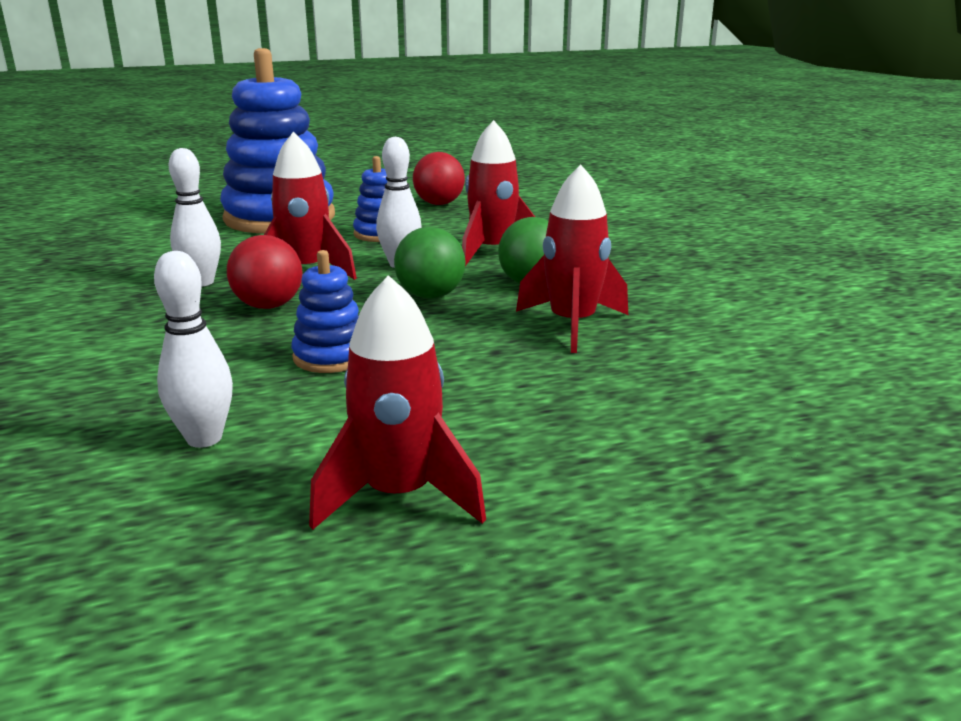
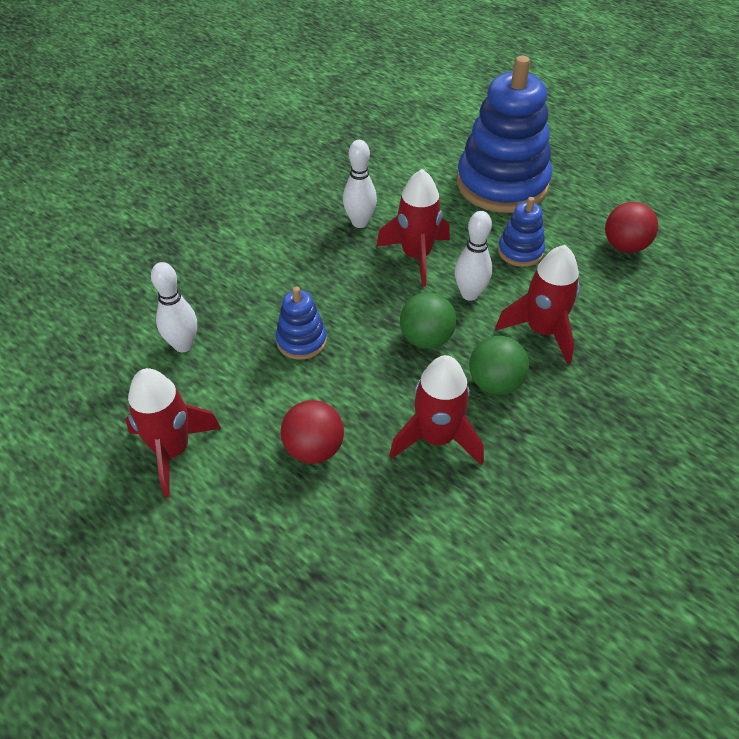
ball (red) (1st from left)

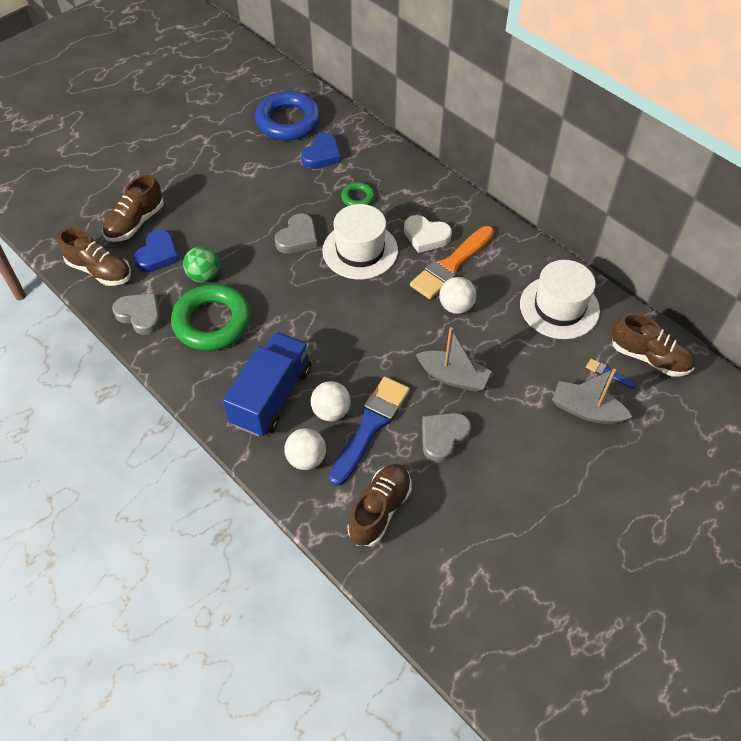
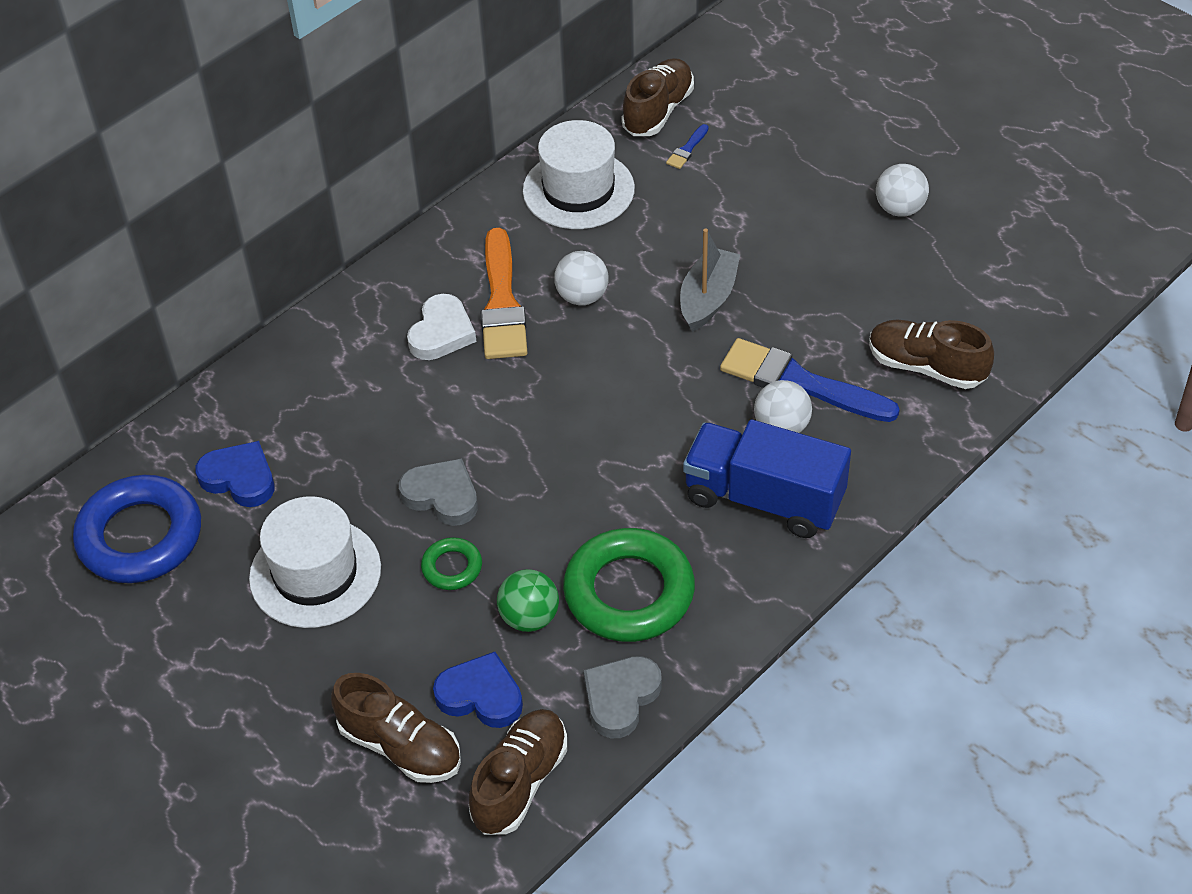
heart (grey) (3rd from left in the first image)
boat (grey) (2nd from left in the first image)
ball (white) (3rd from left)
hat (white) (1st from left)
ring (green) (1st from left)
brush (orange)

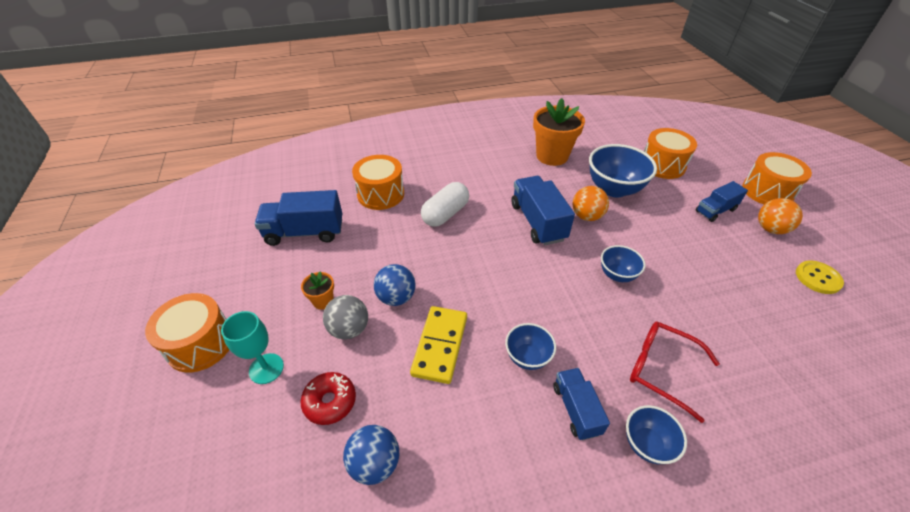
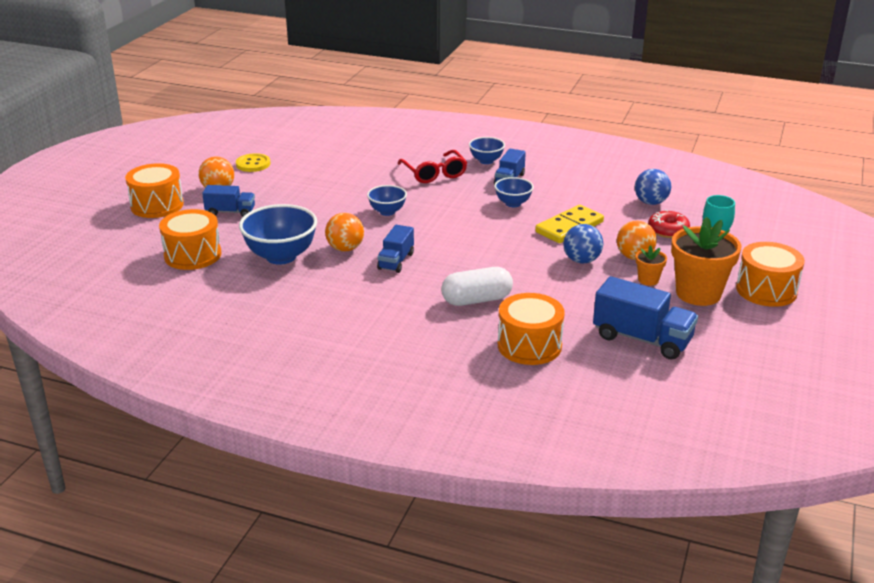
flower pot (orange) (2nd from left)
ball (orange) (3rd from left)
truck (blue) (2nd from left)

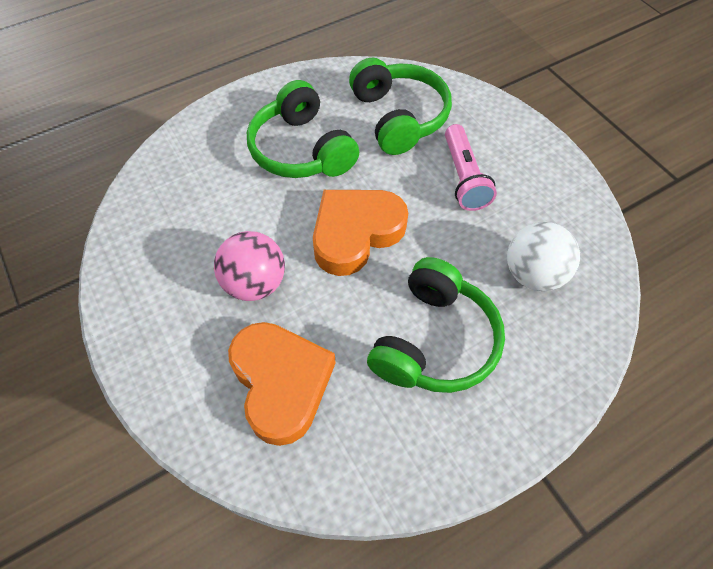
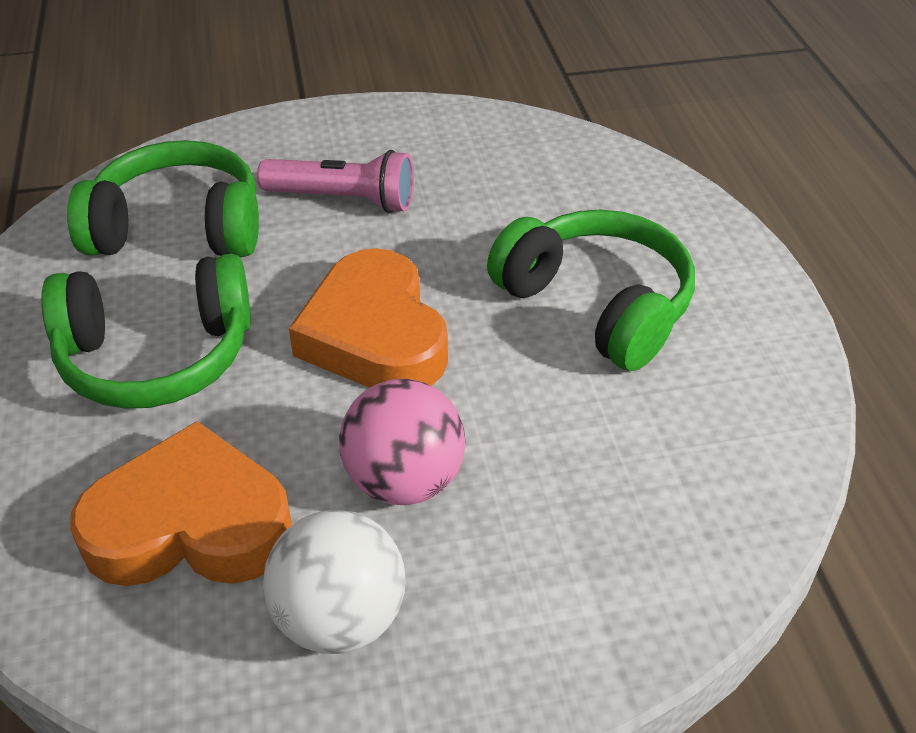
heart (orange) (1st from left)
ball (white)

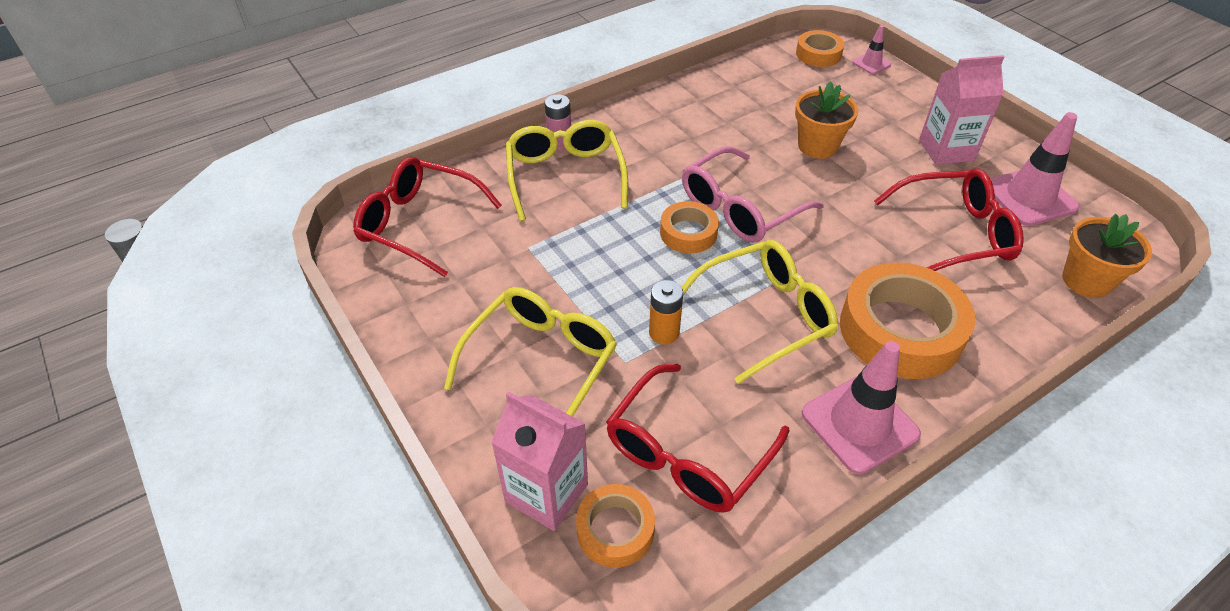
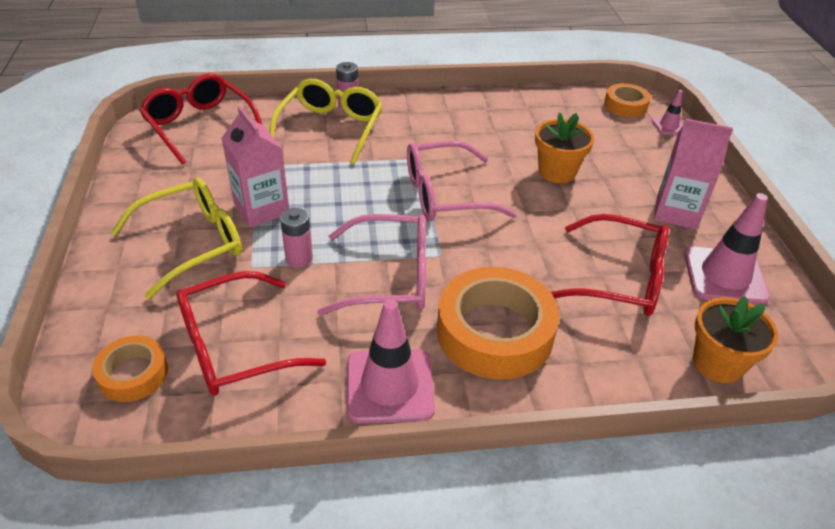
tape (orange) (2nd from left in the first image)
carton (pink) (1st from left)
battery (pink) (1st from left)
glasses (pink) (1st from left)

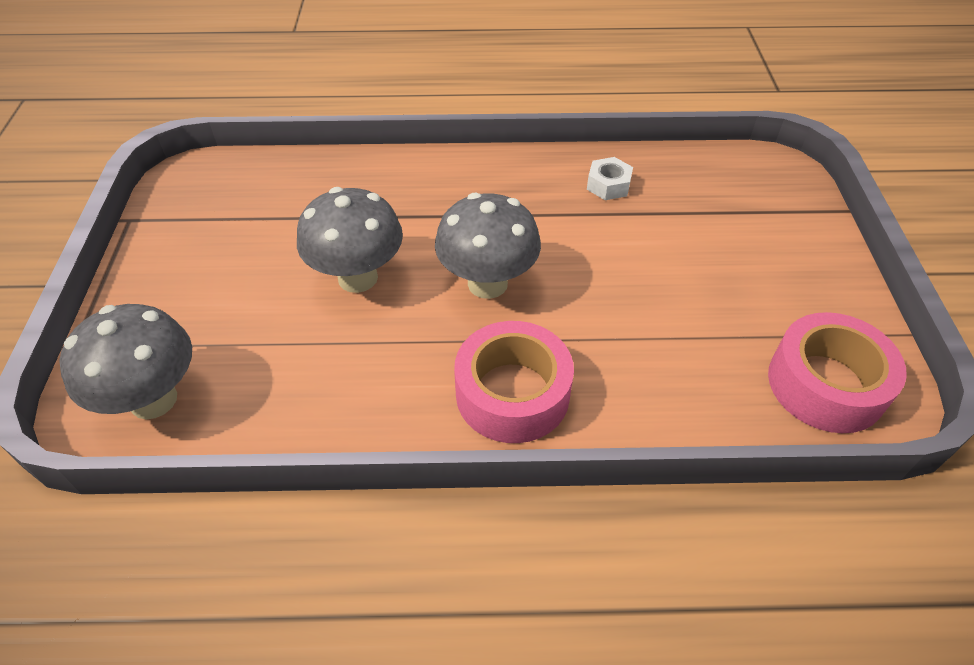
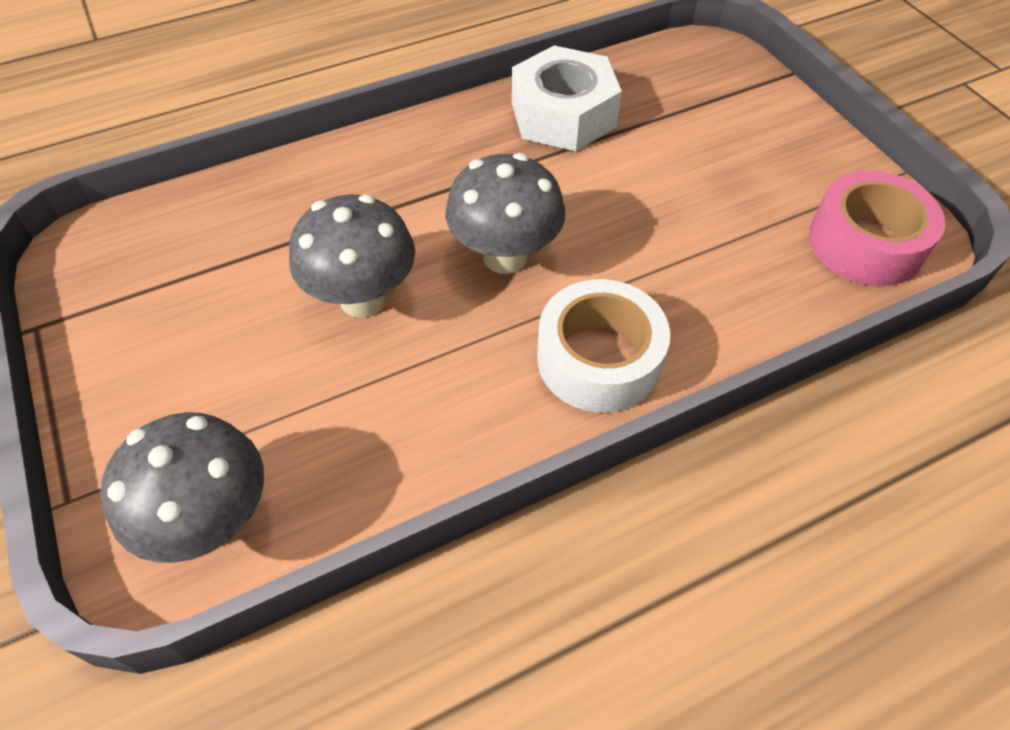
tape (white)
nut (white)

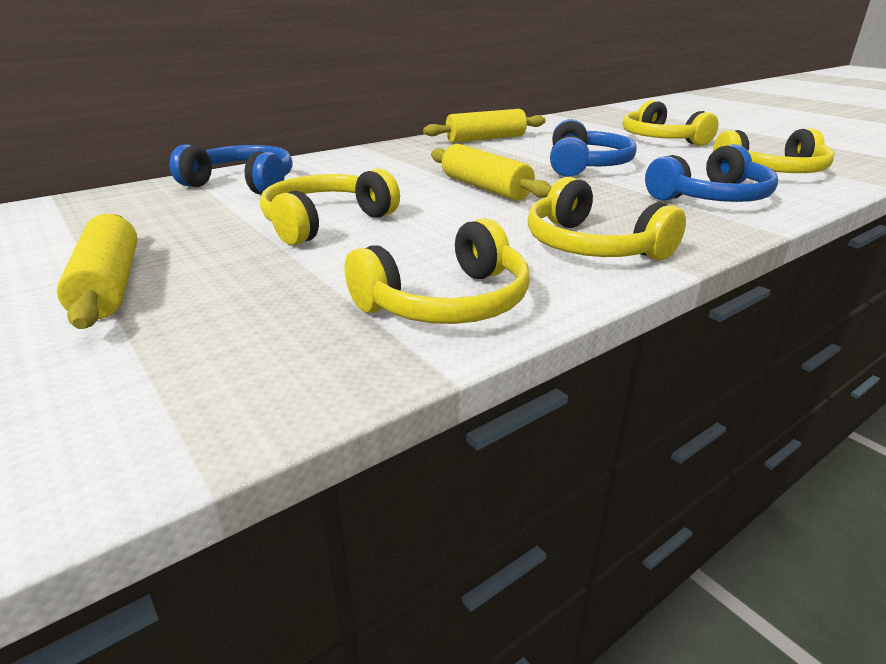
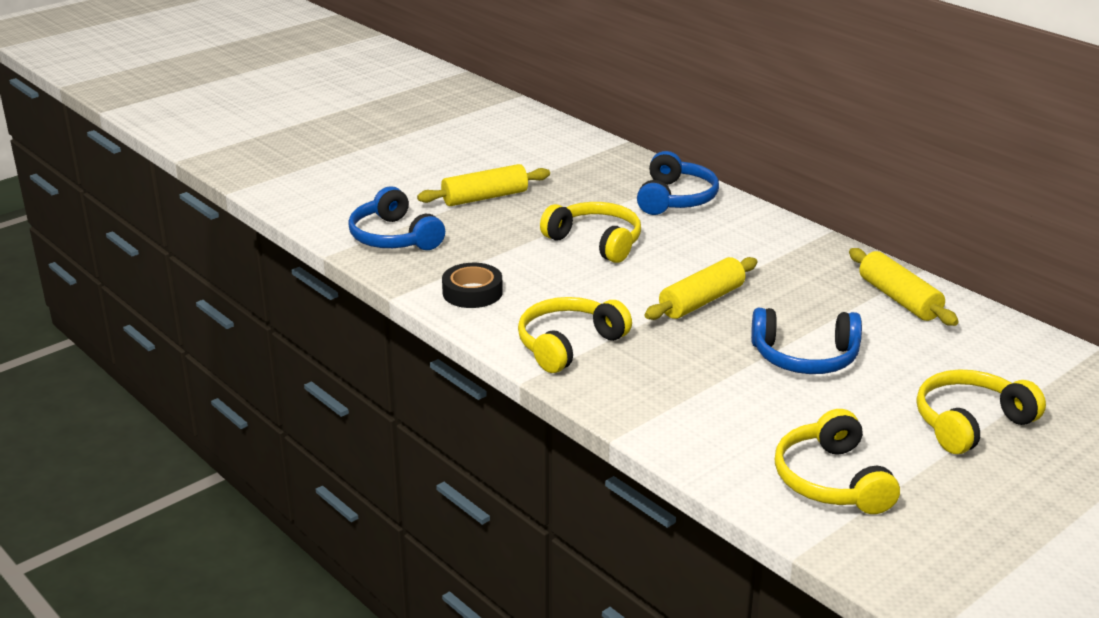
headphones (blue) (1st from left)
tape (black)

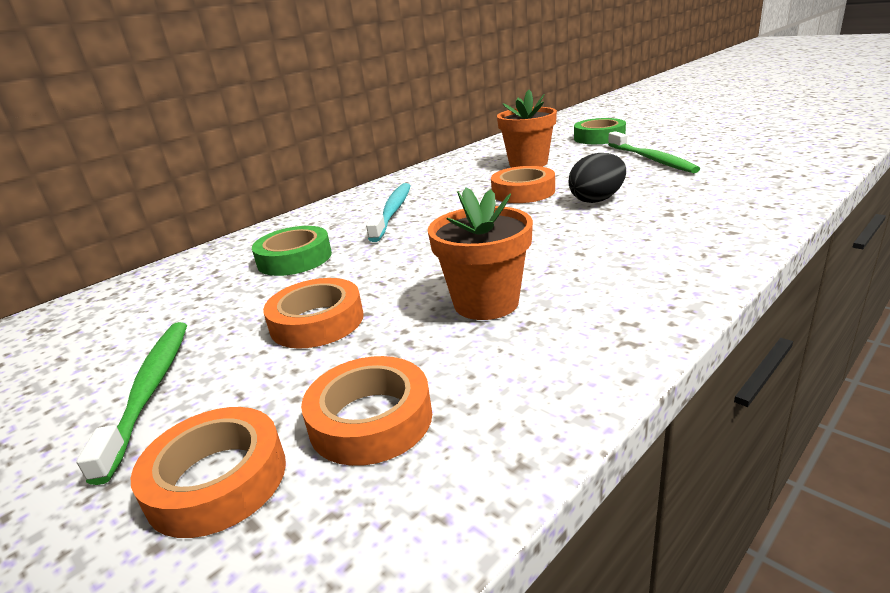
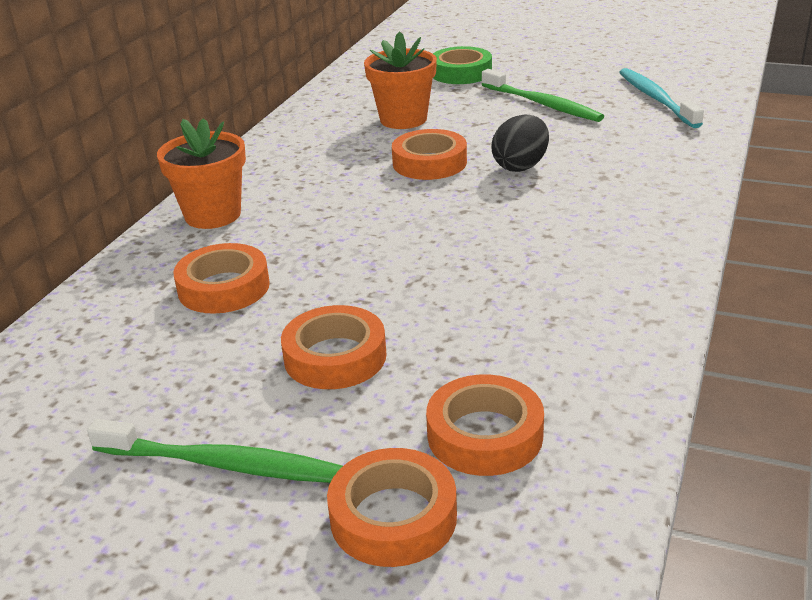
toothbrush (turquoise)
flower pot (orange) (1st from left)
tape (orange) (1st from left)
toothbrush (green) (1st from left)

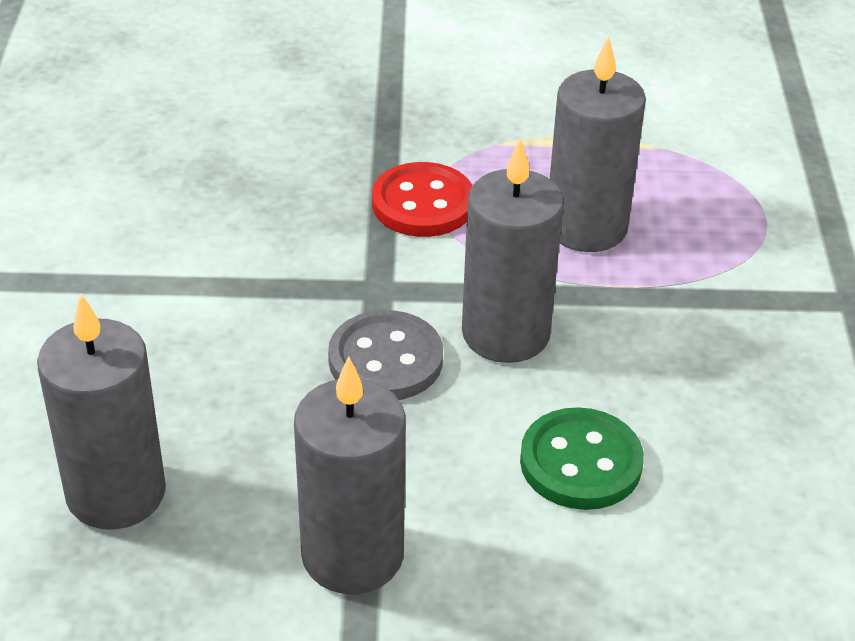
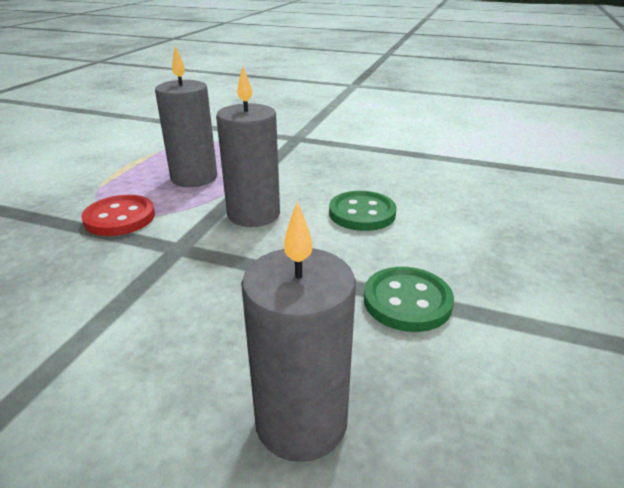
button (grey)
button (green) (2nd from left)

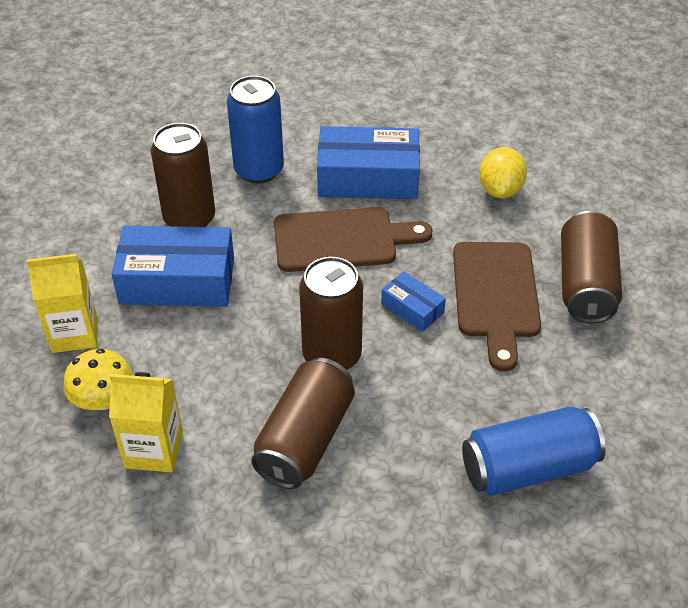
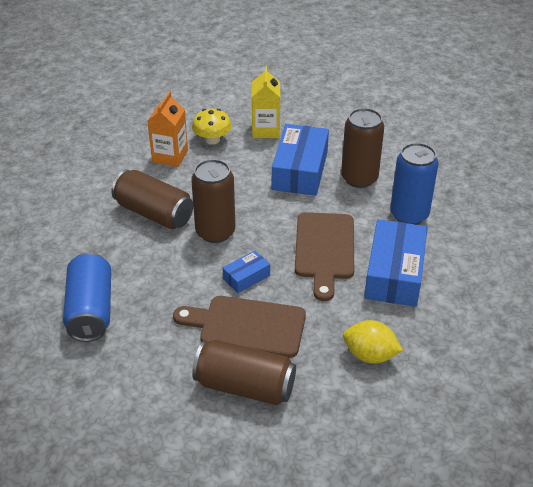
carton (orange)

